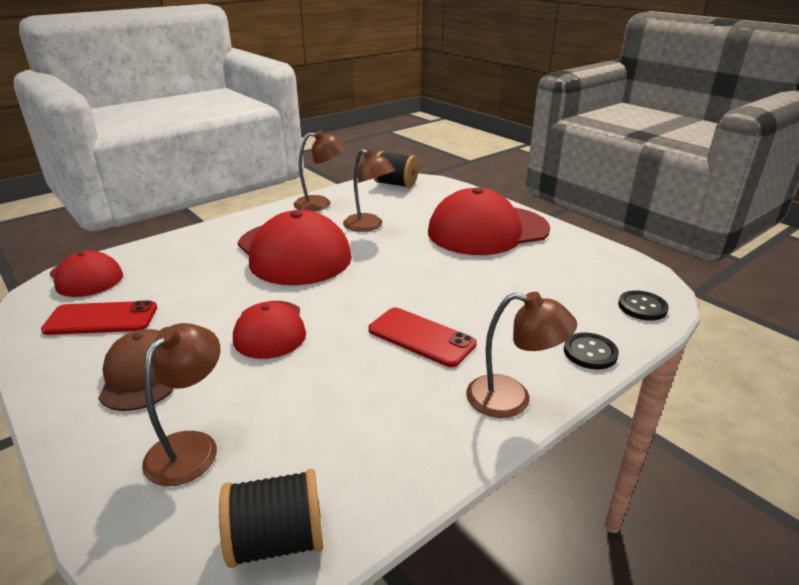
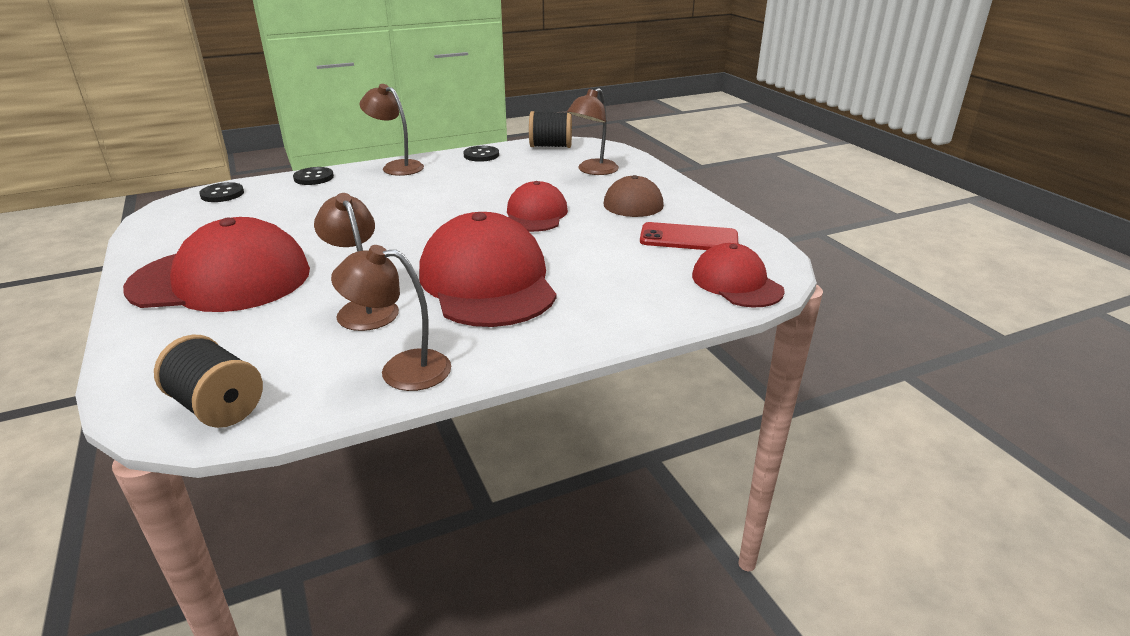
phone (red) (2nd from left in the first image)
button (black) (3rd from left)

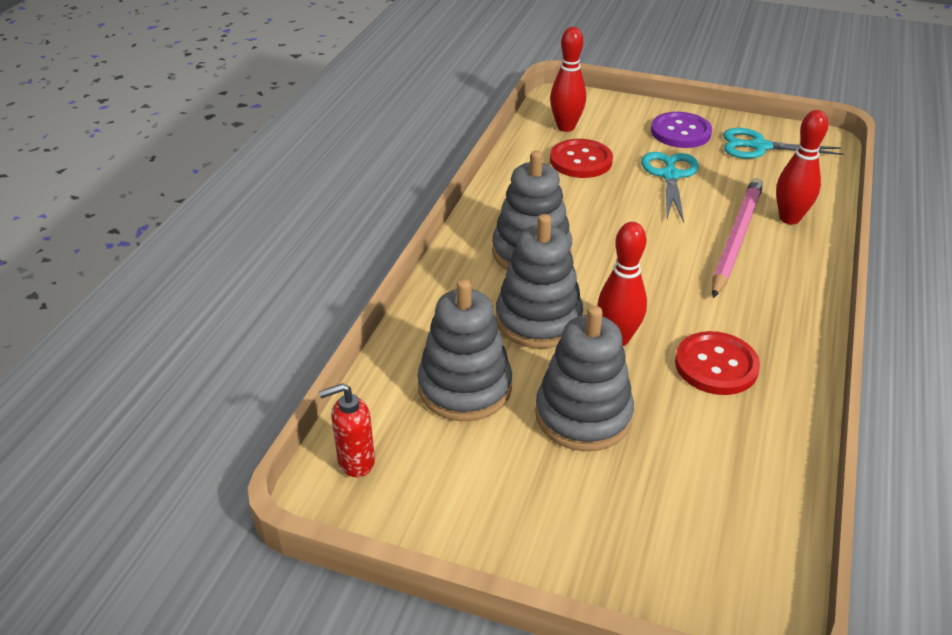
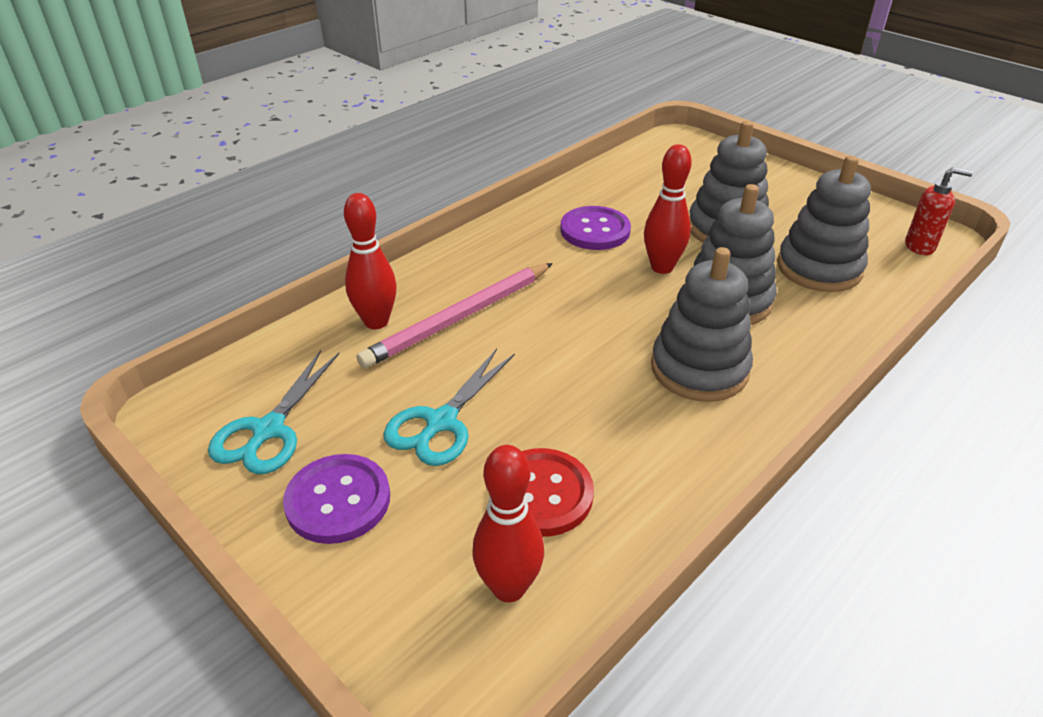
button (purple) (2nd from left)
scissors (turquoise) (1st from left)

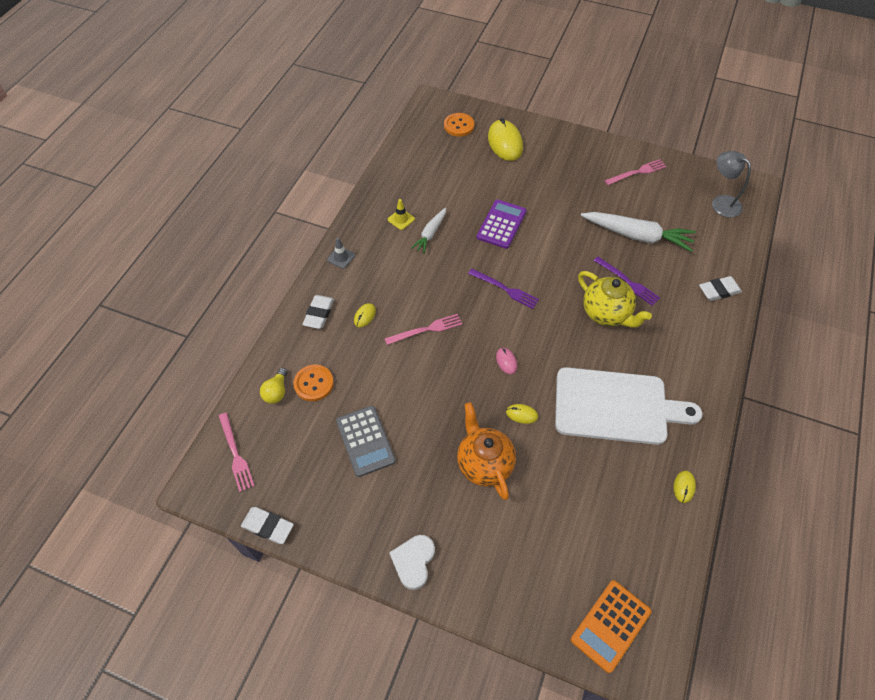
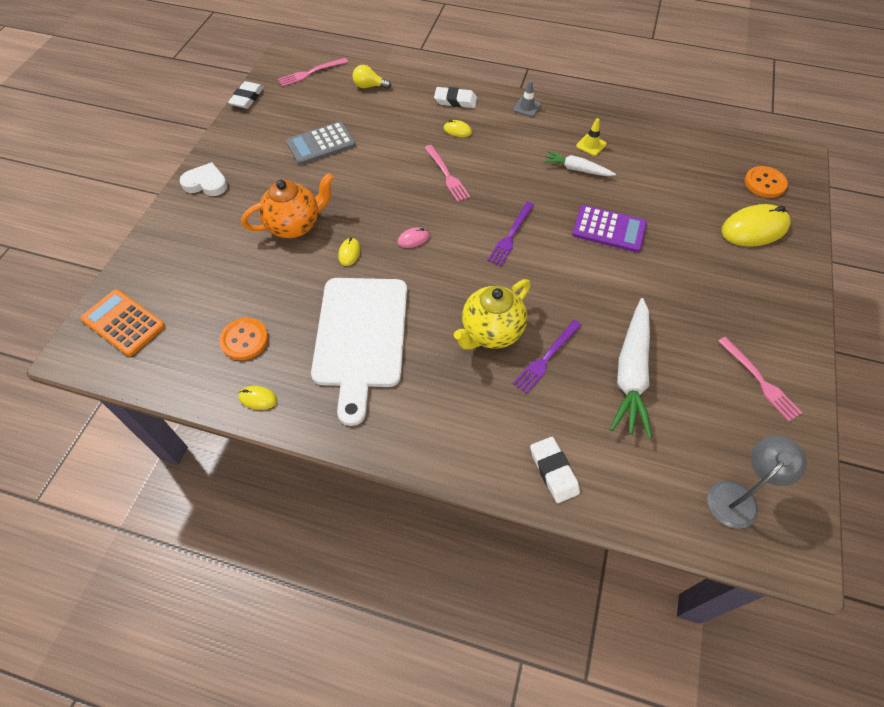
button (orange) (1st from left)

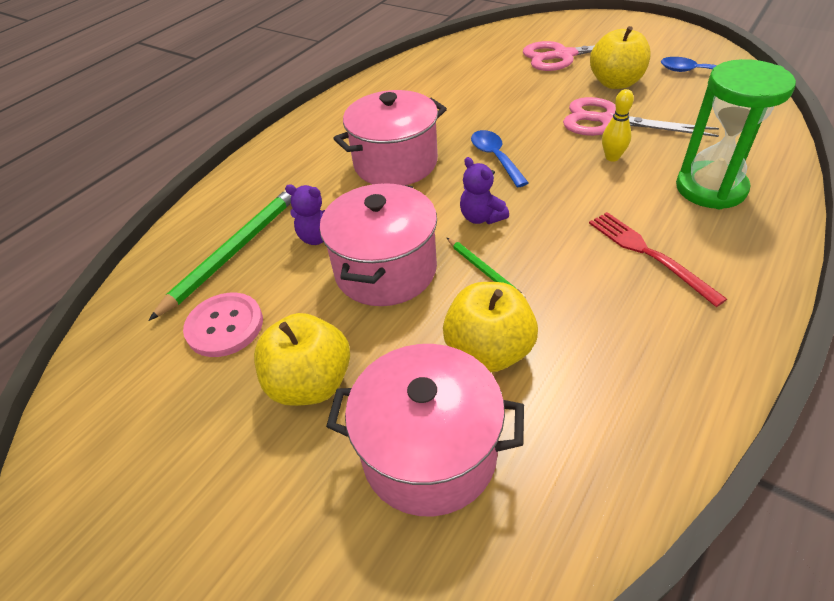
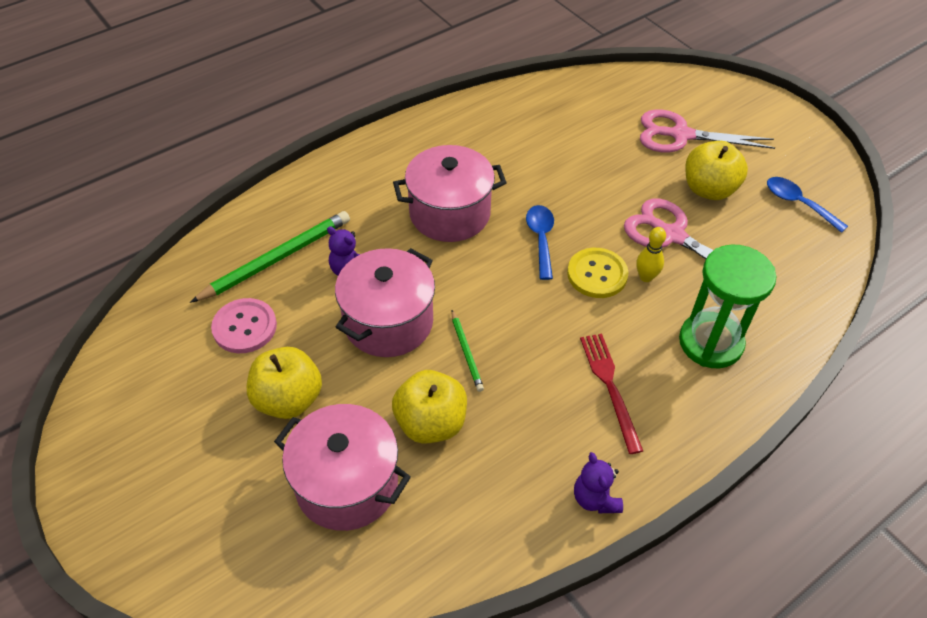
button (yellow)
teddy bear (purple) (2nd from left)

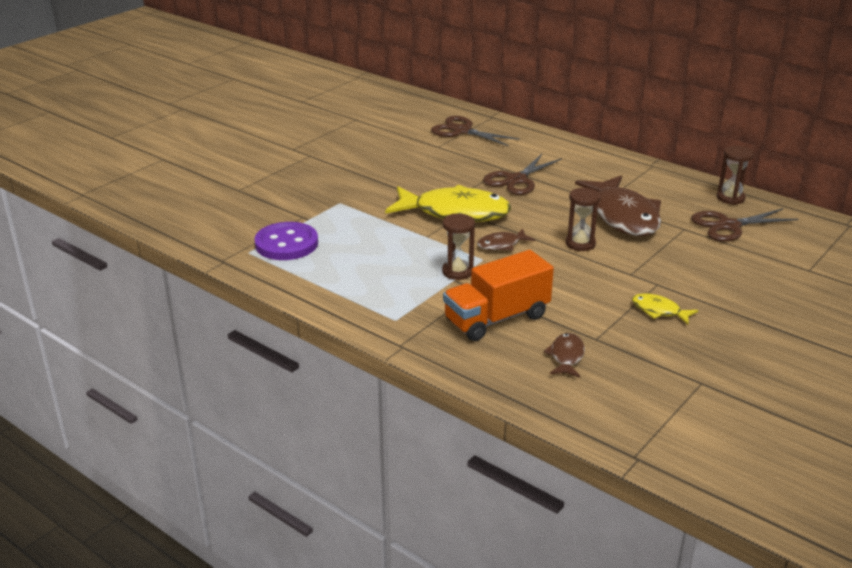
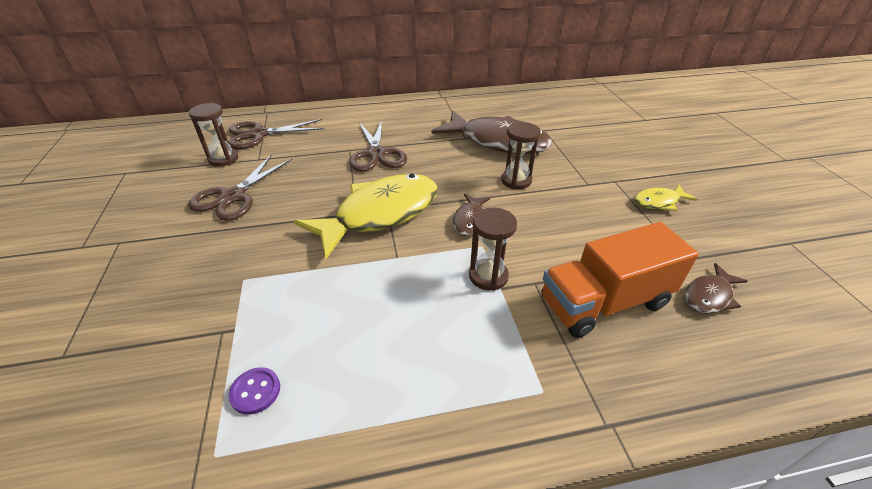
scissors (brown) (1st from left)
hourglass (brown) (1st from left)
truck (orange)
fish (brown) (3rd from left)
button (purple)

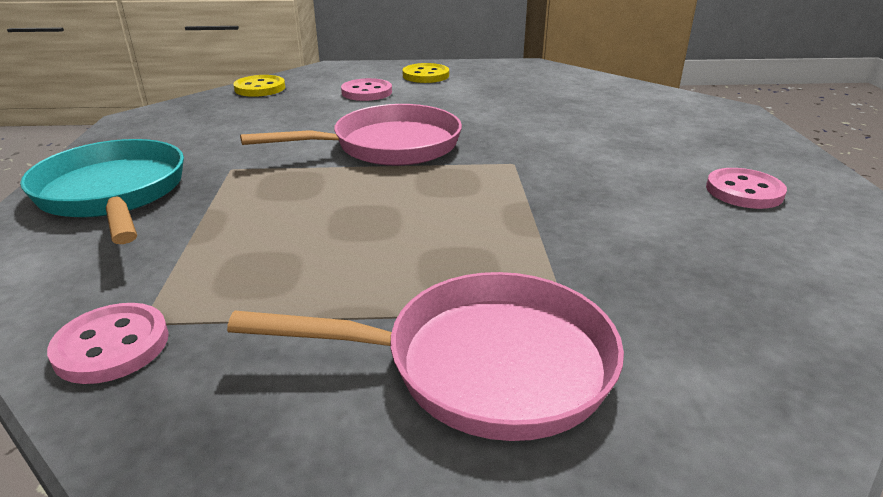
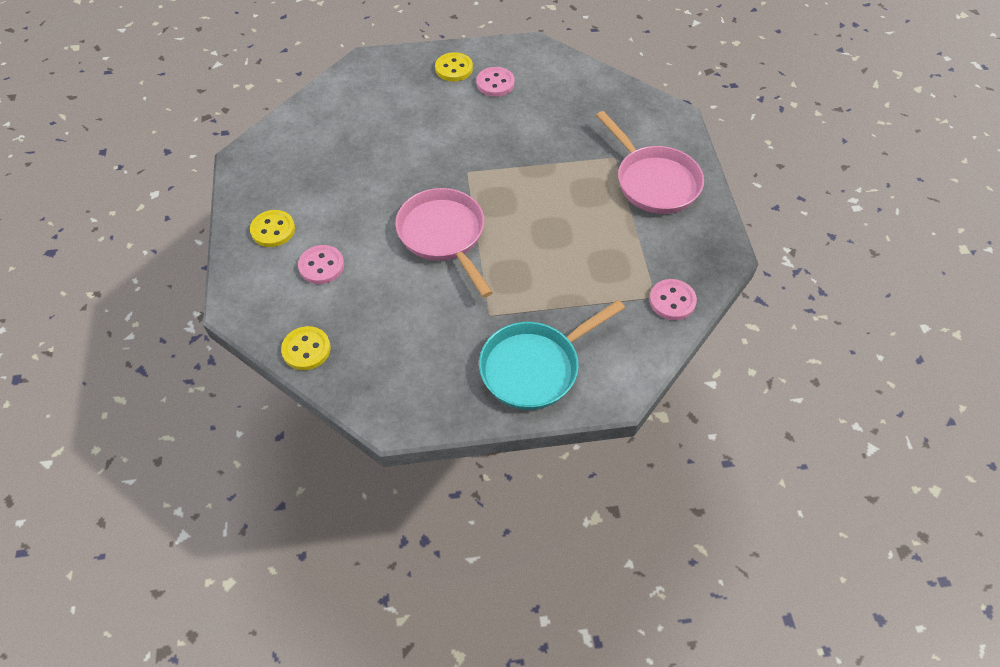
button (yellow) (3rd from left)
pan (pink) (2nd from left)

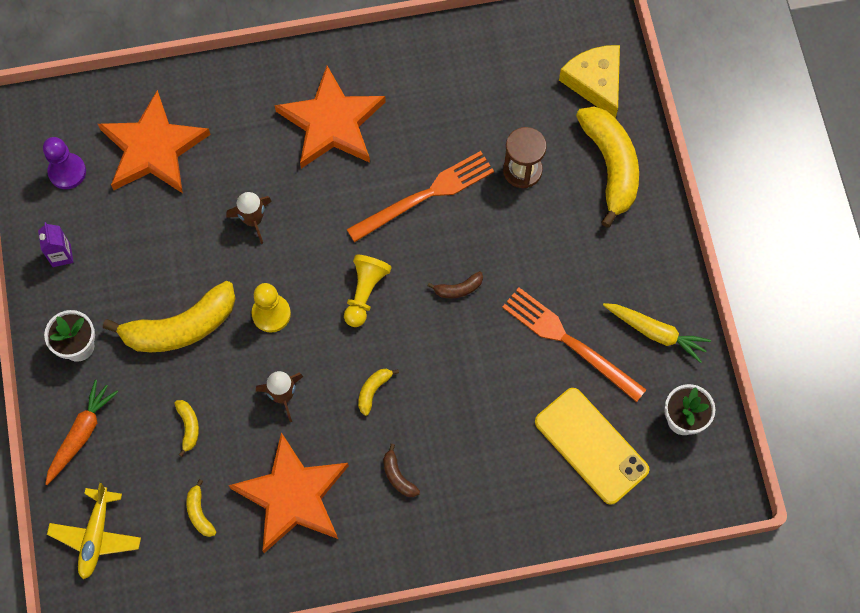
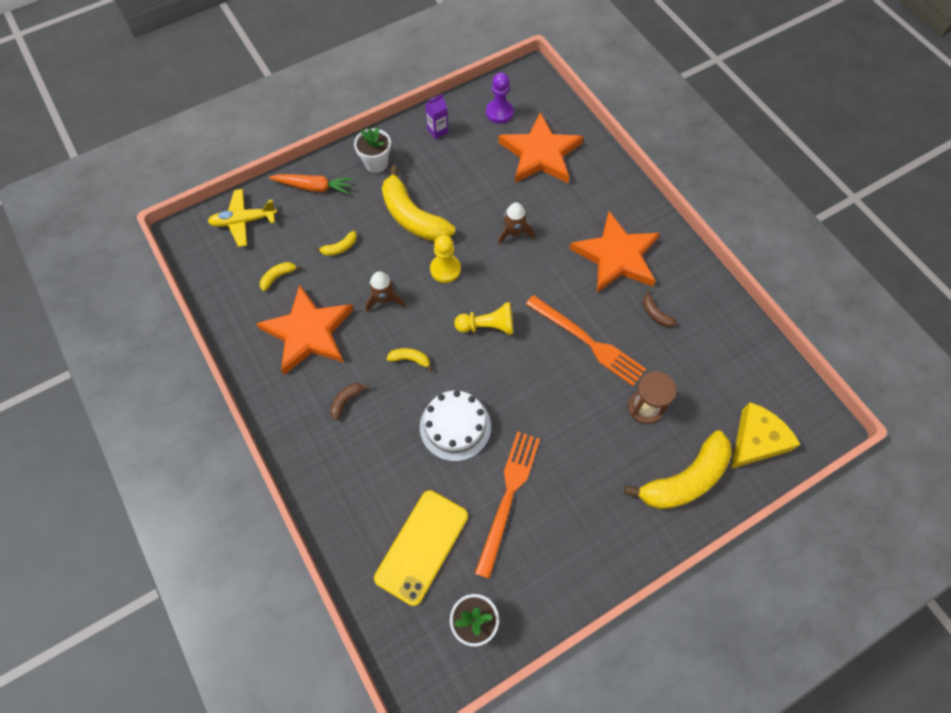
carrot (yellow)
cake (white)
banana (brown) (2nd from left)

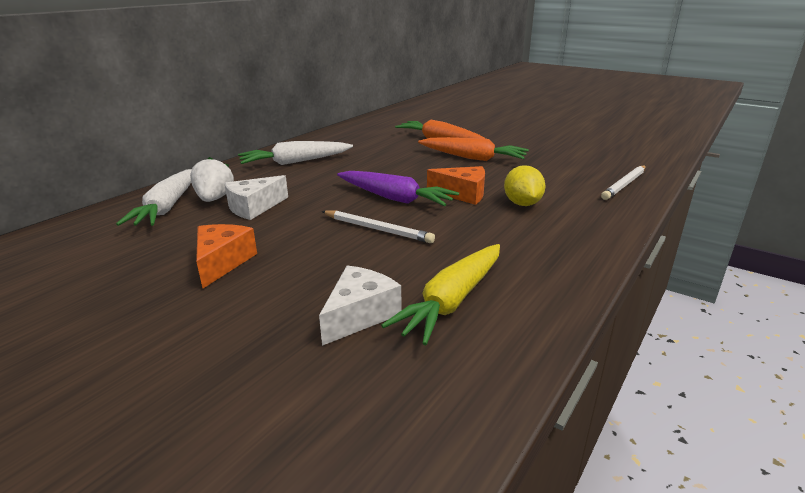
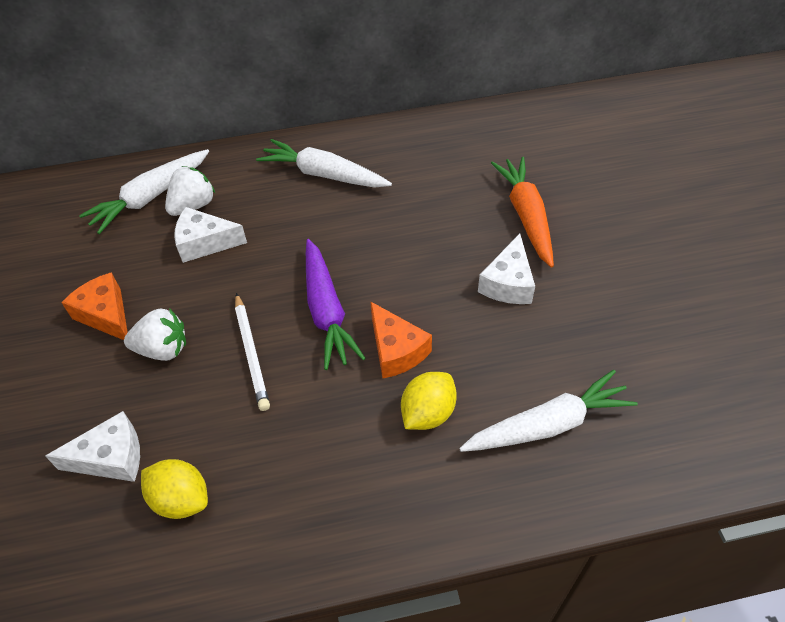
pencil (white) (2nd from left in the first image)
strawberry (white) (1st from left)
carrot (white) (3rd from left)
lemon (yellow) (1st from left)
cheese (white) (3rd from left)
cheese (orange) (1st from left)

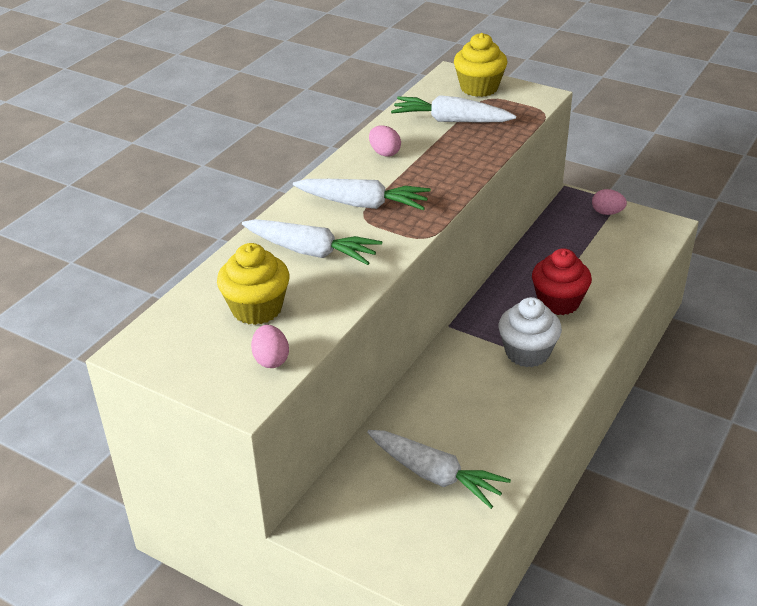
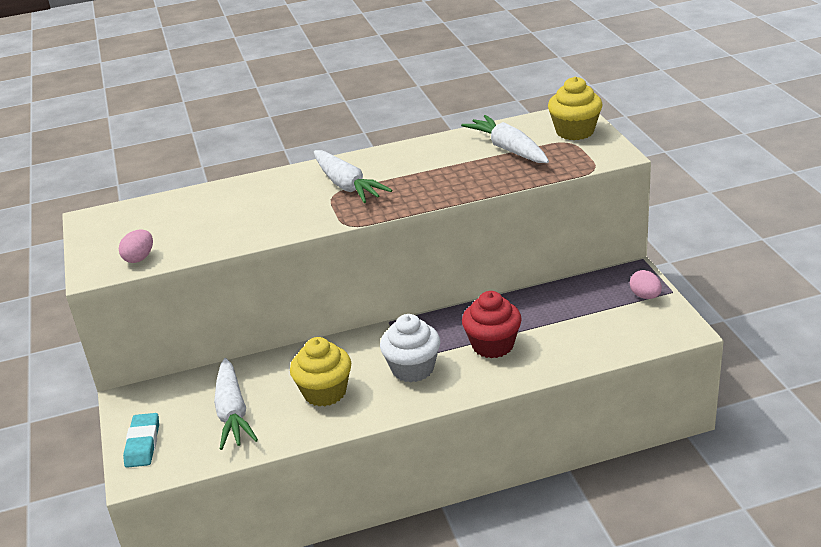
carrot (white) (1st from left in the first image)
egg (pink) (2nd from left in the first image)
eraser (turquoise)
cupcake (yellow) (1st from left)

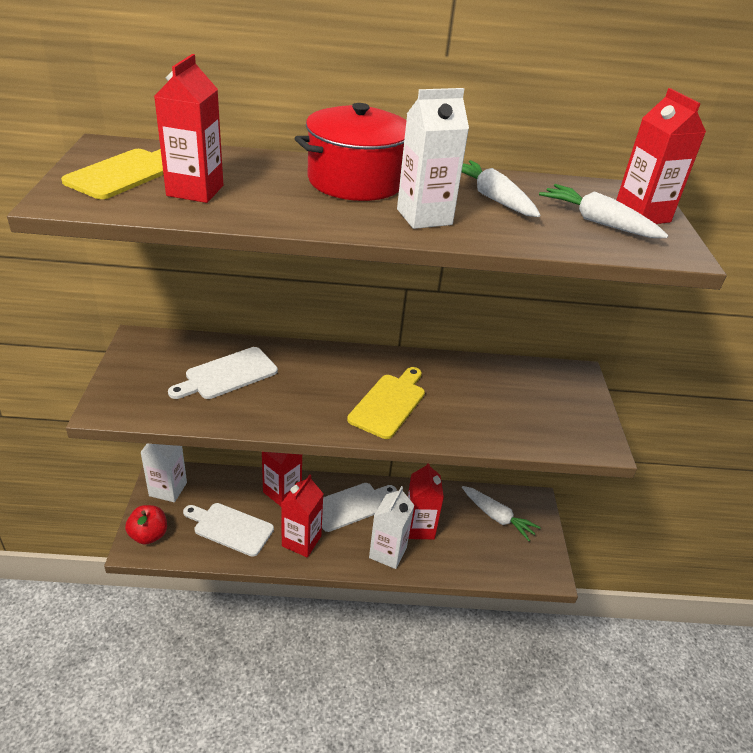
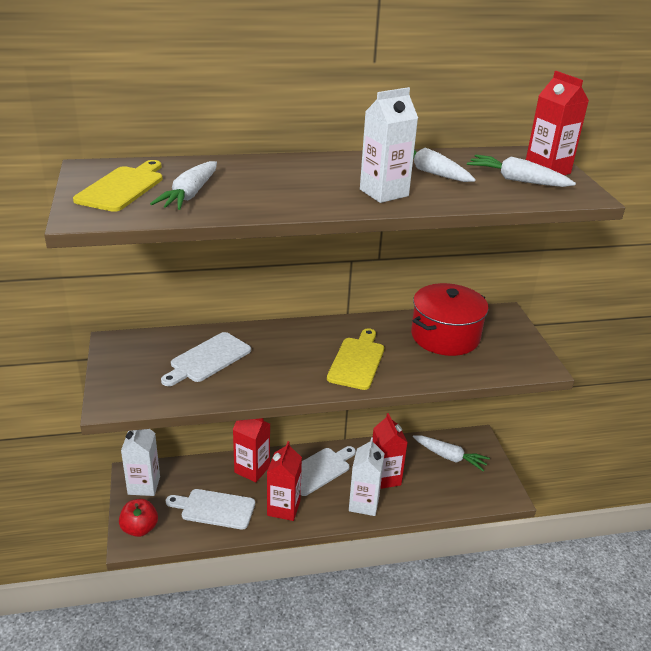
pot (red)
carrot (white) (1st from left)

